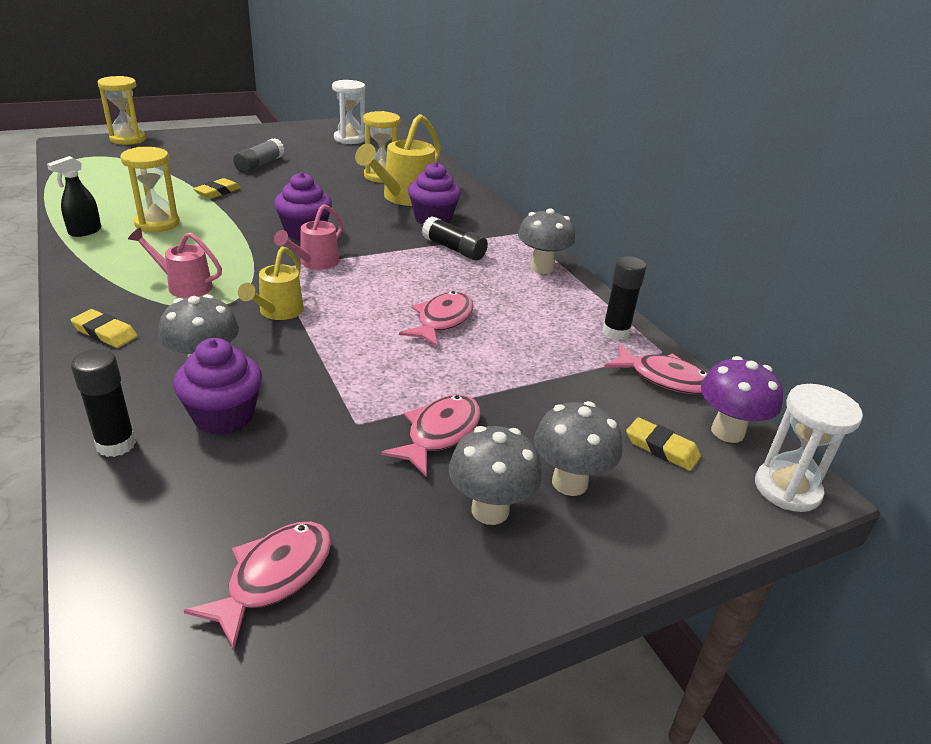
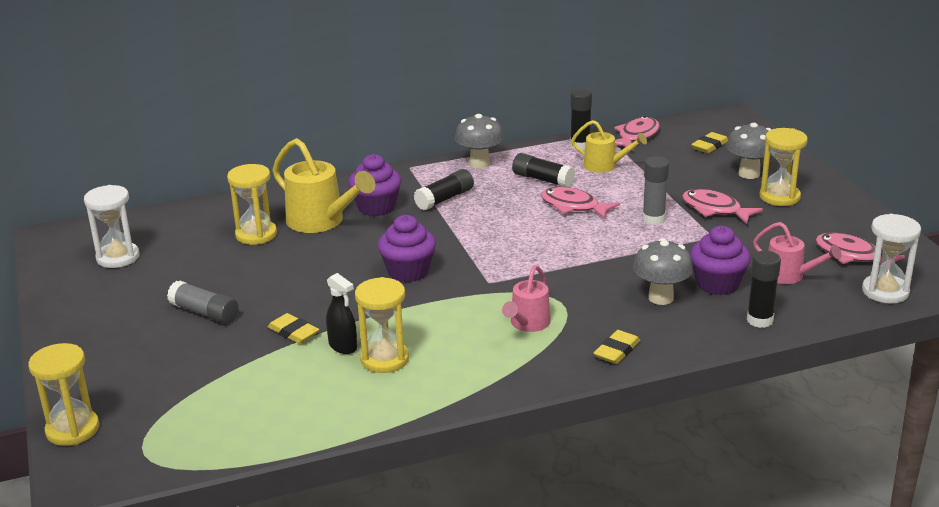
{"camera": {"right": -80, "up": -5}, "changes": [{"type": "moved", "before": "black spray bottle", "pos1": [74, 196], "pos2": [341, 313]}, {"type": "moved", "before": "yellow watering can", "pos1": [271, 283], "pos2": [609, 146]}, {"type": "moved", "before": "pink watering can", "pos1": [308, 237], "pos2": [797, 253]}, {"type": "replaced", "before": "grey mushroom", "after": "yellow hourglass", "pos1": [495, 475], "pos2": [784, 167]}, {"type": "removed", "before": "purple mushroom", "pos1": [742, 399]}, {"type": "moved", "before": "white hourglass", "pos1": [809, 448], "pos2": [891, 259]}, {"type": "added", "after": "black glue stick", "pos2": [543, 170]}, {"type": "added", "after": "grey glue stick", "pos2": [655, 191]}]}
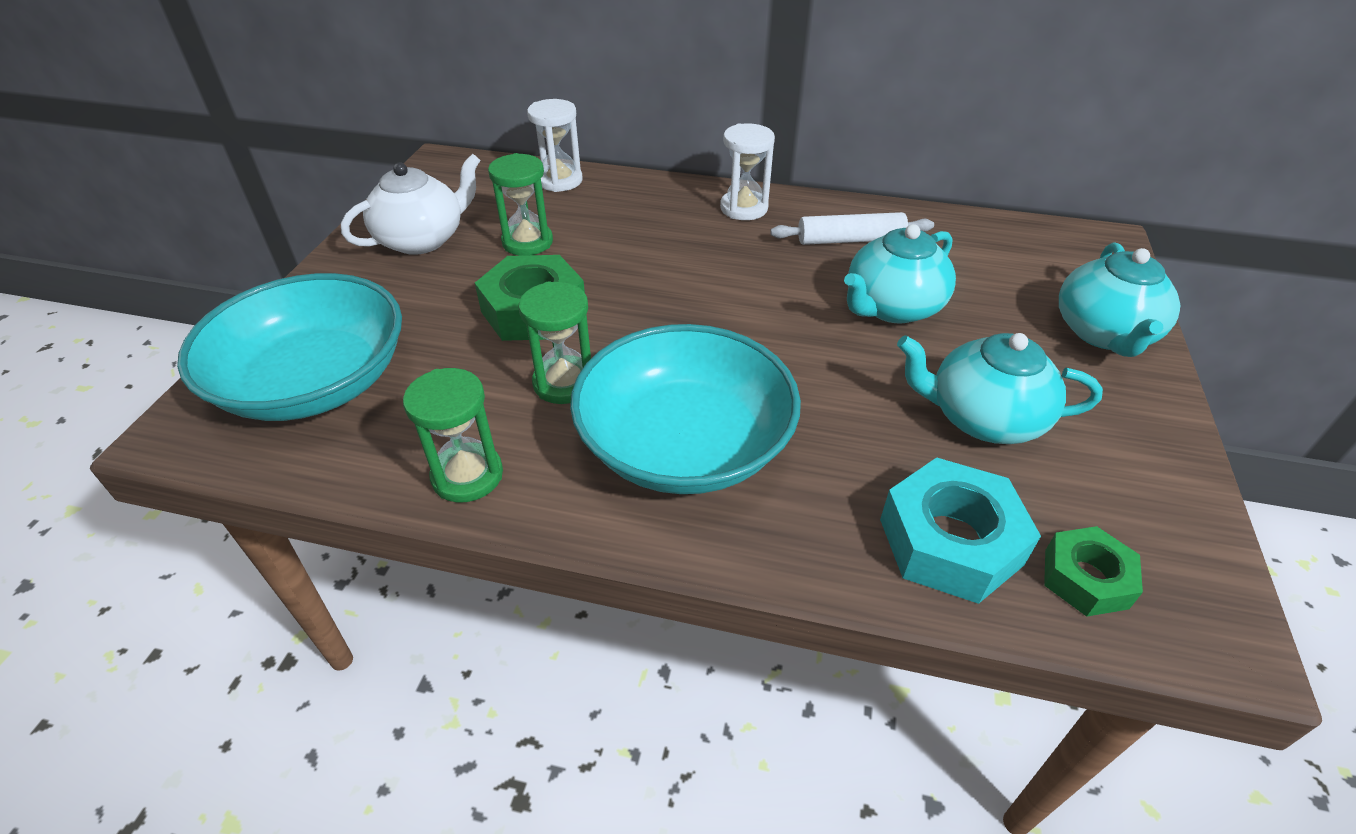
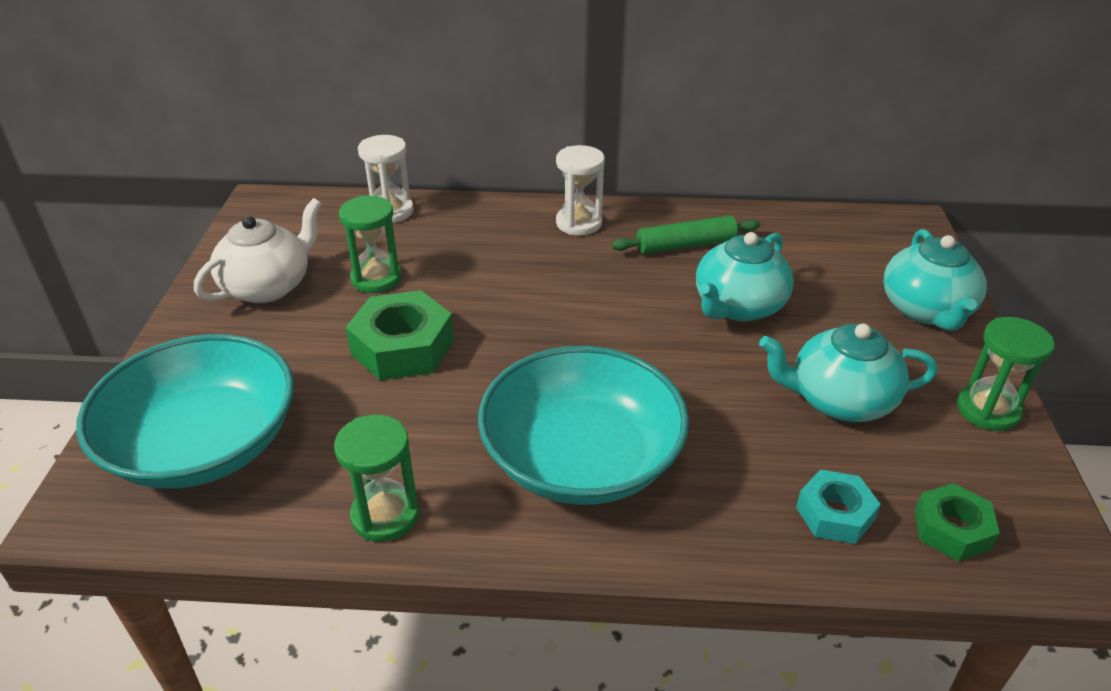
{"camera": {"right": -10, "up": -5}, "changes": [{"type": "moved", "before": "green hourglass", "pos1": [555, 342], "pos2": [1006, 374]}, {"type": "recoloured", "before": "white rolling pin", "after": "green rolling pin", "pos1": [852, 228], "pos2": [686, 234]}, {"type": "resized", "before": "turquoise nut", "pos1": [960, 530], "pos2": [838, 506], "scale": 0.61}]}
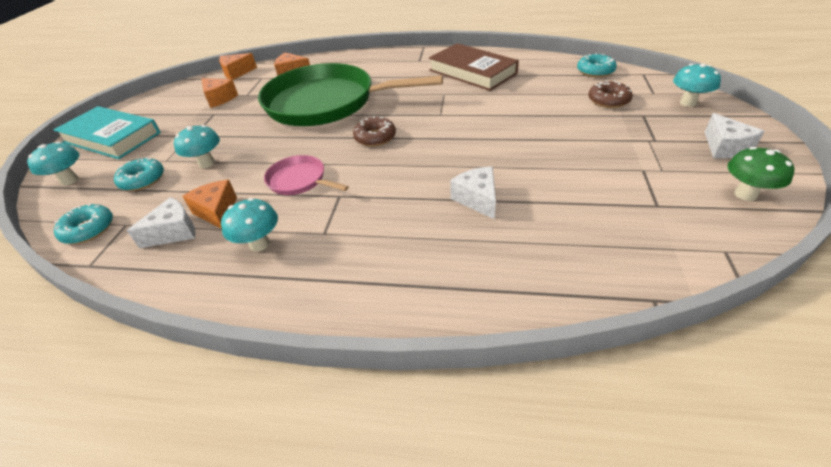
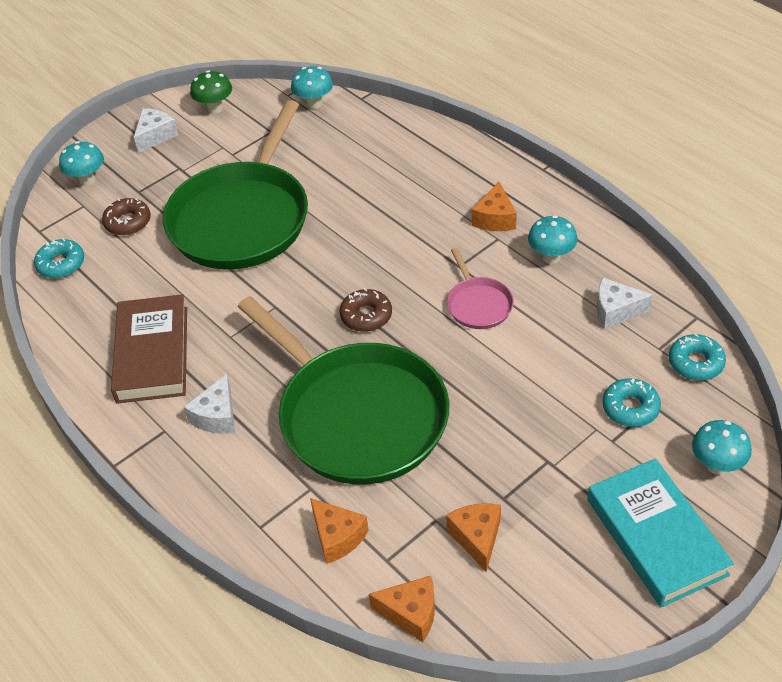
{"camera": {"right": -140, "up": 5}, "changes": [{"type": "moved", "before": "turquoise mushroom", "pos1": [197, 146], "pos2": [312, 87]}, {"type": "moved", "before": "orange cheese", "pos1": [209, 204], "pos2": [494, 206]}, {"type": "moved", "before": "white cheese", "pos1": [473, 193], "pos2": [209, 404]}, {"type": "added", "after": "green pan", "pos2": [235, 184]}]}
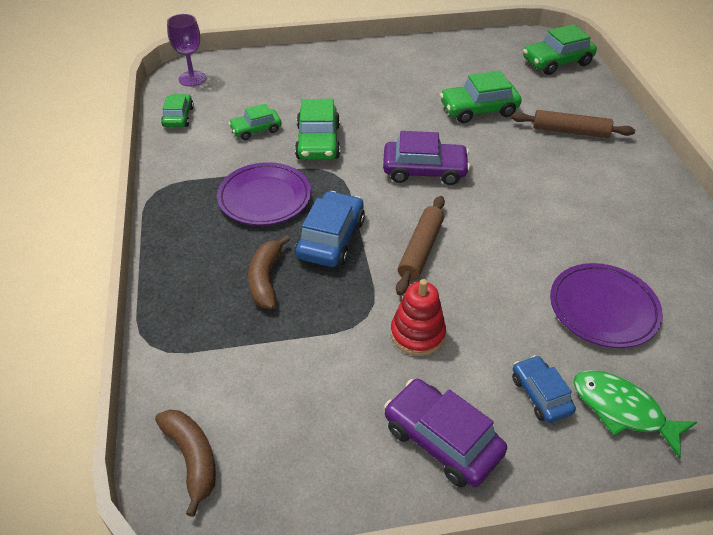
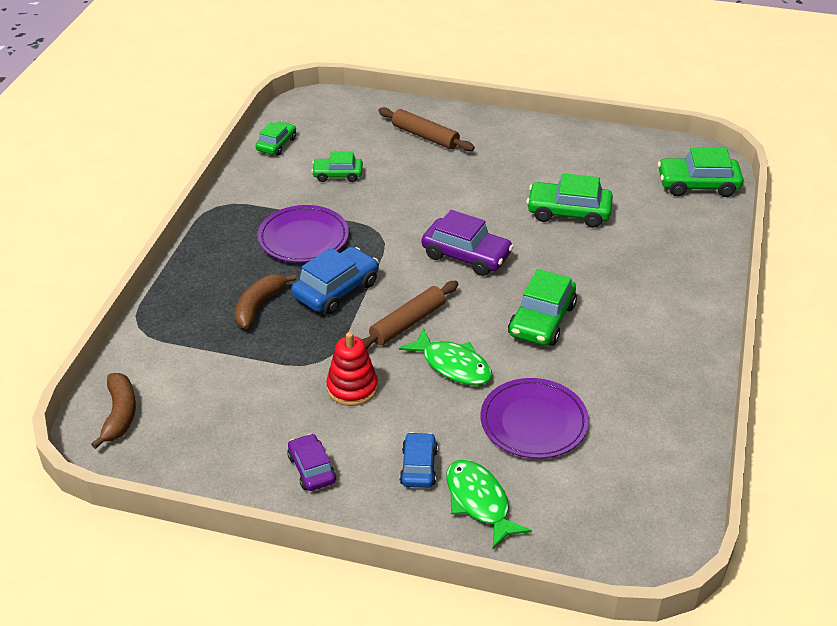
{"camera": {"right": 25, "up": -5}, "changes": [{"type": "removed", "before": "purple goblet", "pos1": [186, 50]}, {"type": "moved", "before": "green car", "pos1": [317, 129], "pos2": [542, 307]}, {"type": "resized", "before": "purple car", "pos1": [445, 433], "pos2": [311, 462], "scale": 0.63}, {"type": "moved", "before": "brown rolling pin", "pos1": [573, 124], "pos2": [426, 129]}, {"type": "added", "after": "green fish", "pos2": [445, 356]}]}
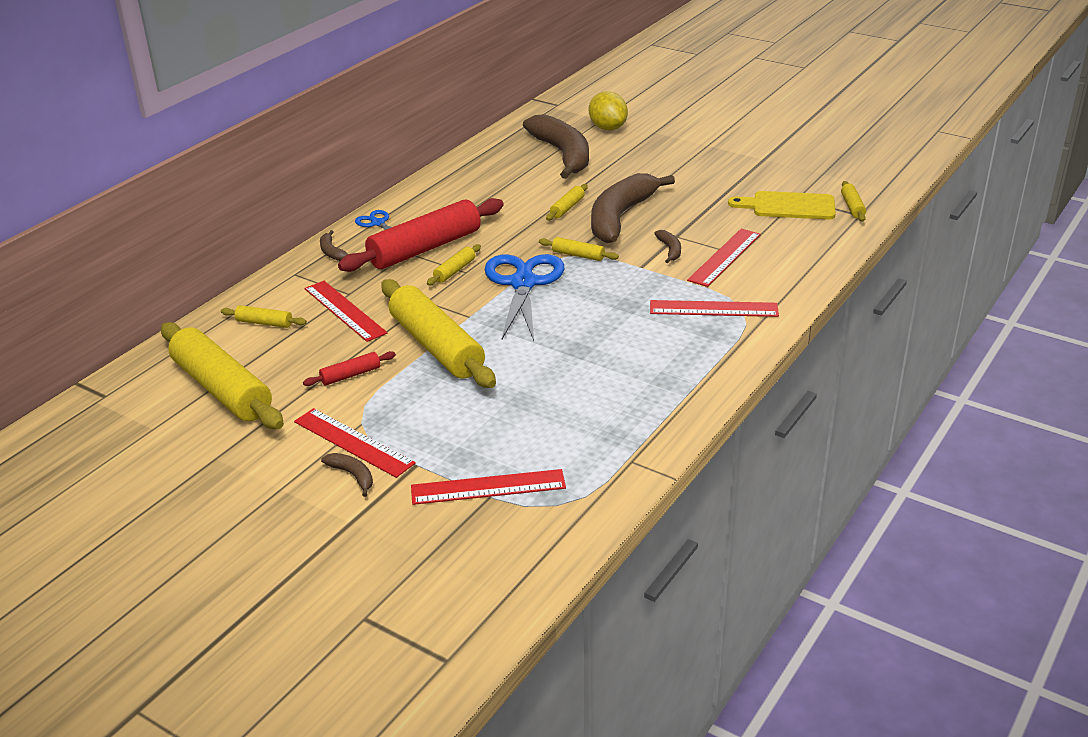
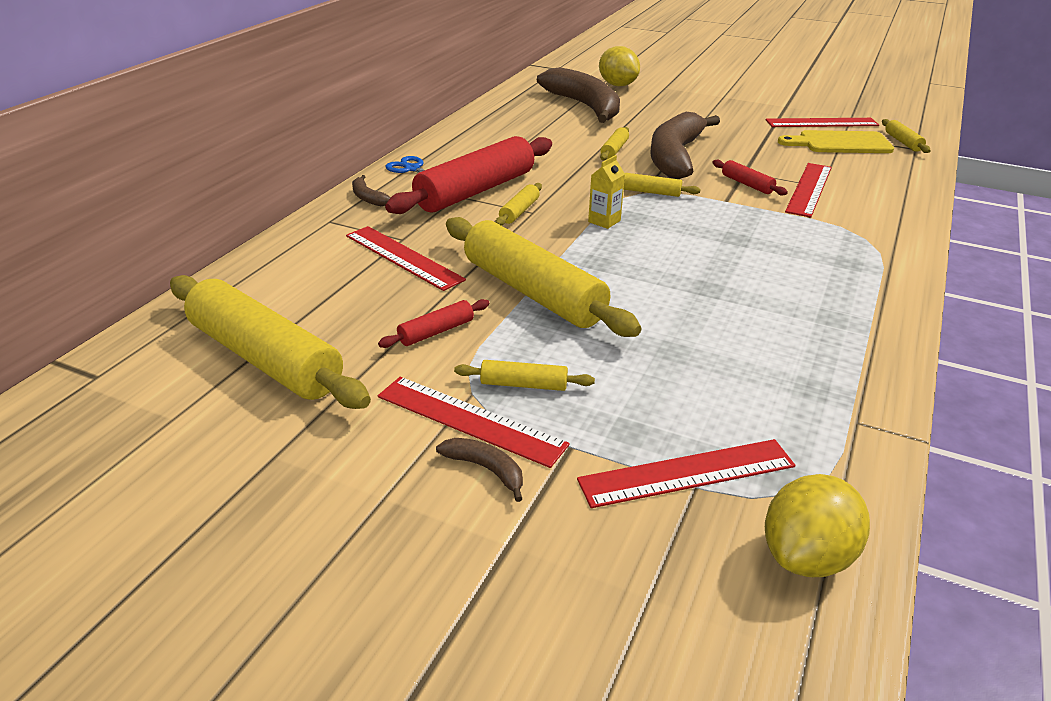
{"camera": {"right": -10, "up": 0}, "changes": [{"type": "moved", "before": "yellow rolling pin", "pos1": [264, 316], "pos2": [524, 375]}, {"type": "replaced", "before": "blue scissors", "after": "yellow carton", "pos1": [524, 297], "pos2": [606, 192]}, {"type": "moved", "before": "red ruler", "pos1": [714, 308], "pos2": [822, 122]}, {"type": "replaced", "before": "brown banana", "after": "red rolling pin", "pos1": [667, 246], "pos2": [750, 177]}, {"type": "added", "after": "yellow lemon", "pos2": [817, 525]}]}
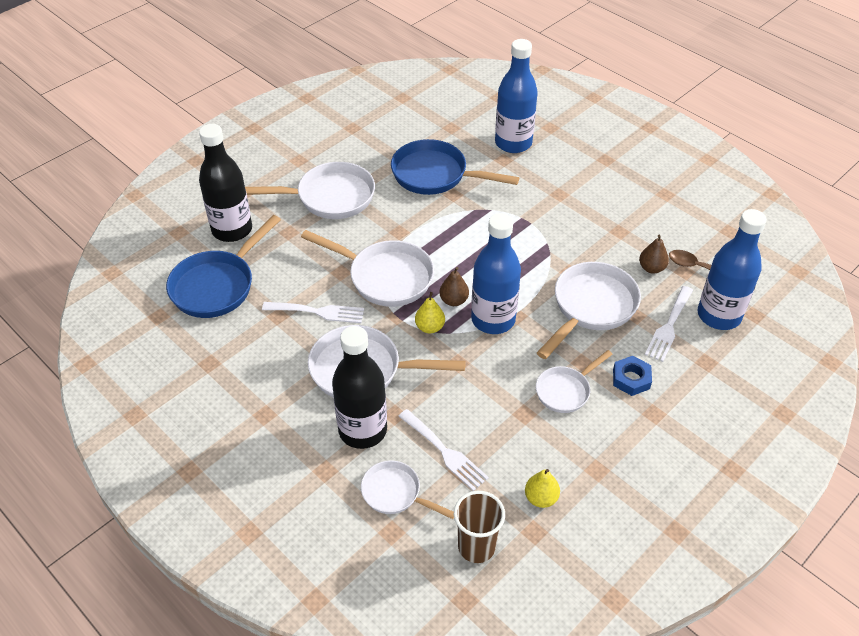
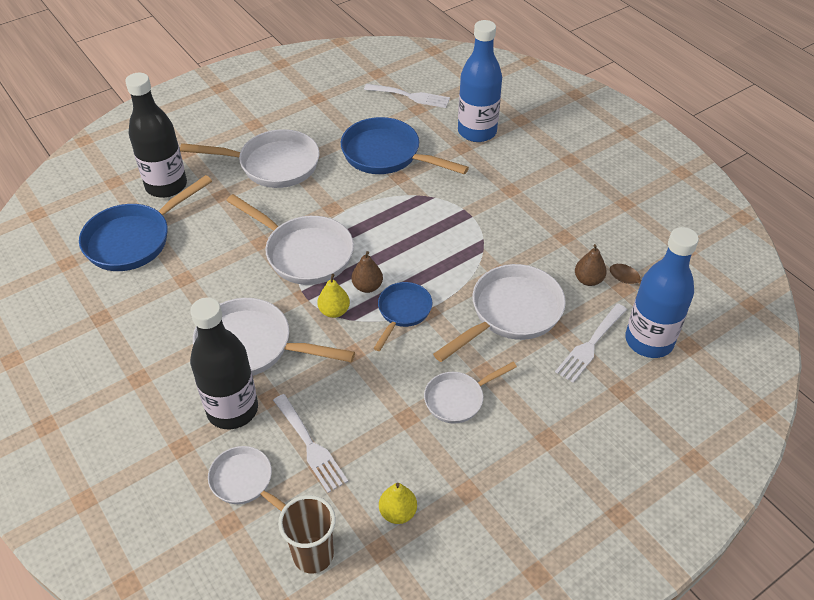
{"camera": {"right": 10, "up": 0}, "changes": [{"type": "moved", "before": "white fork", "pos1": [313, 312], "pos2": [407, 96]}, {"type": "replaced", "before": "blue bottle", "after": "blue pan", "pos1": [496, 273], "pos2": [403, 316]}, {"type": "removed", "before": "blue nut", "pos1": [632, 376]}]}
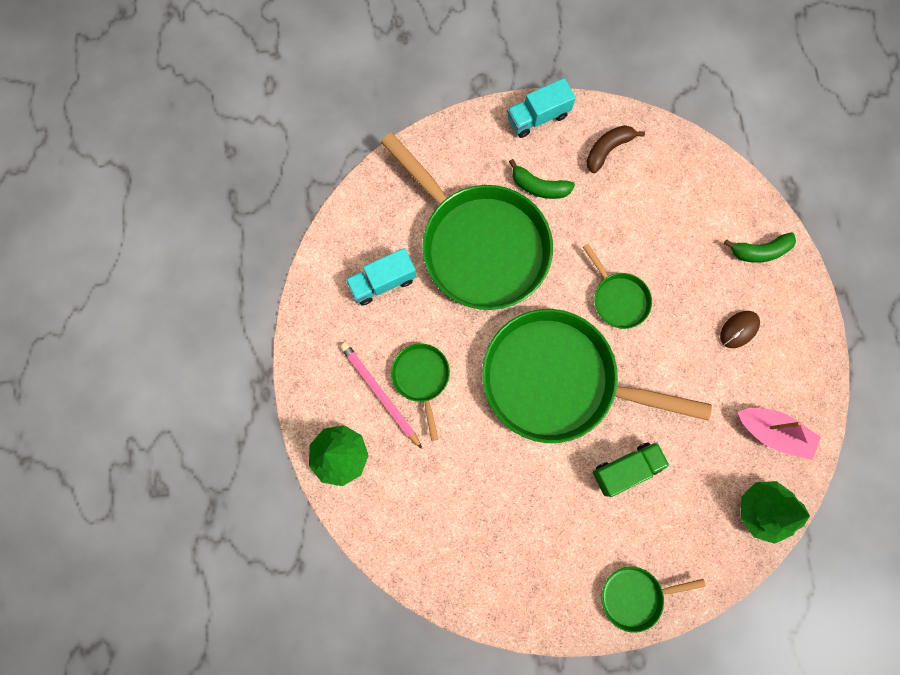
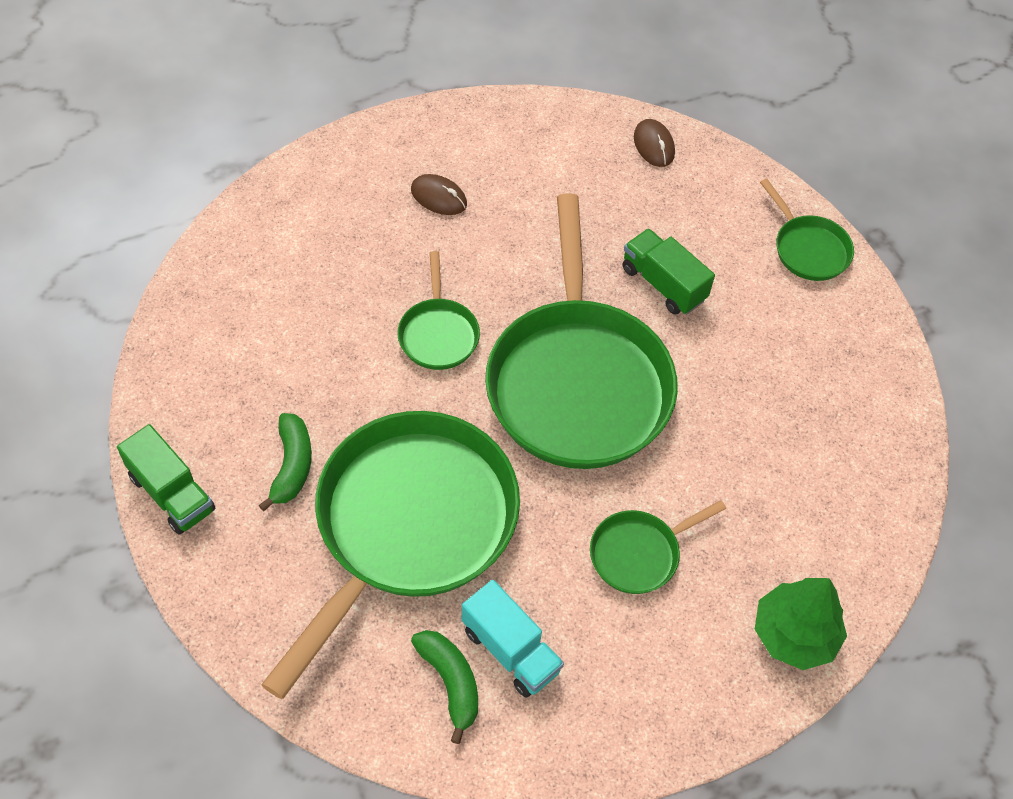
{"camera": {"right": -110, "up": -20}, "changes": [{"type": "removed", "before": "pink pencil", "pos1": [381, 395]}, {"type": "recoloured", "before": "turquoise truck", "after": "green truck", "pos1": [541, 108], "pos2": [166, 479]}, {"type": "turned", "before": "green pan", "pos1": [617, 286], "pos2": [438, 310], "turn": 135}, {"type": "removed", "before": "brown banana", "pos1": [615, 149]}, {"type": "moved", "before": "green banana", "pos1": [760, 247], "pos2": [444, 687]}, {"type": "removed", "before": "pink boat", "pos1": [779, 434]}, {"type": "replaced", "before": "green tree", "after": "brown mouse", "pos1": [775, 512], "pos2": [654, 143]}]}
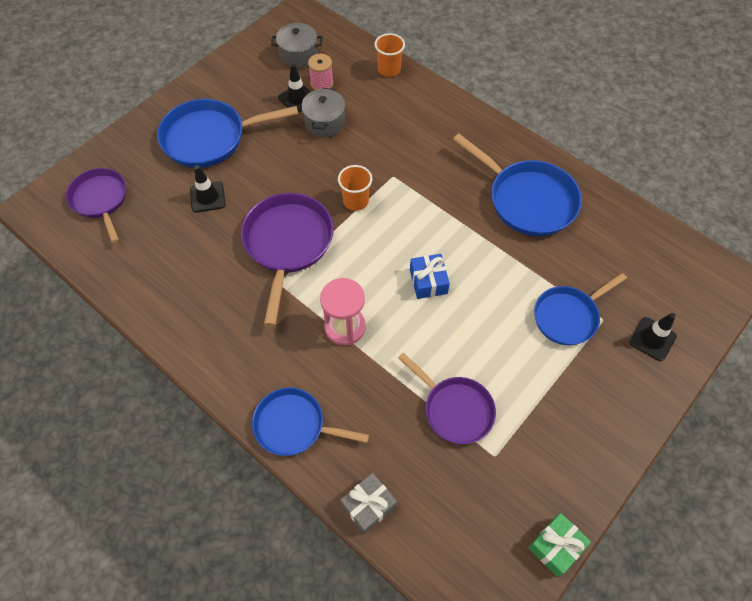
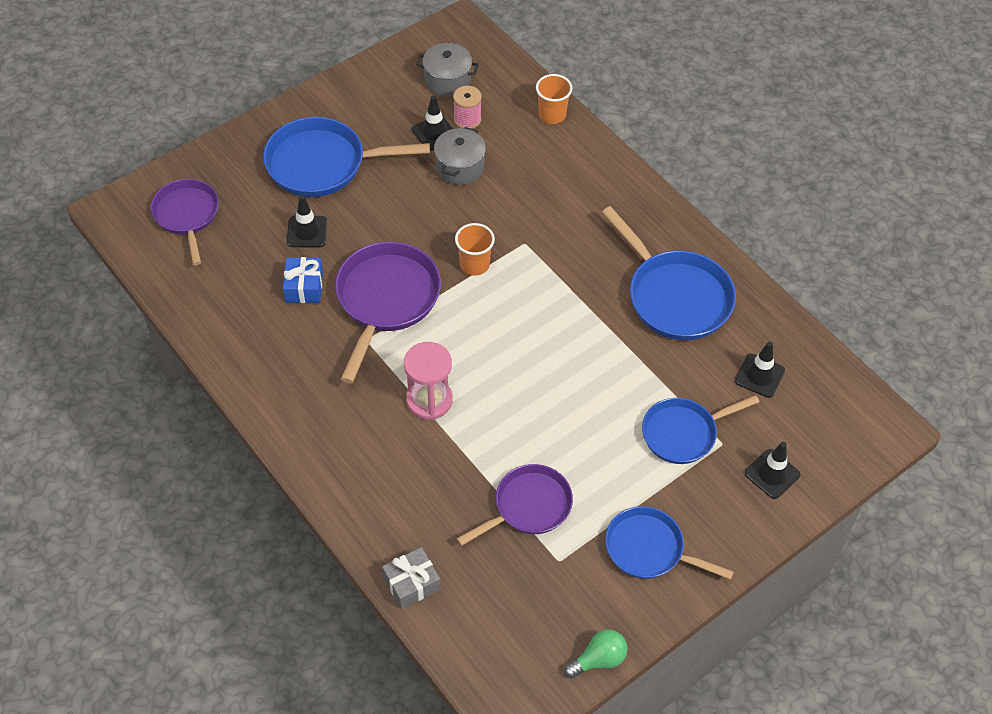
{"camera": {"right": 10, "up": -5}, "changes": [{"type": "moved", "before": "blue pan", "pos1": [310, 422], "pos2": [669, 543]}, {"type": "turned", "before": "purple pan", "pos1": [447, 398], "pos2": [515, 505], "turn": -90}, {"type": "moved", "before": "blue gift", "pos1": [430, 276], "pos2": [303, 280]}, {"type": "replaced", "before": "green gift", "after": "green light bulb", "pos1": [559, 545], "pos2": [596, 653]}, {"type": "added", "after": "black traffic cone", "pos2": [760, 369]}]}
